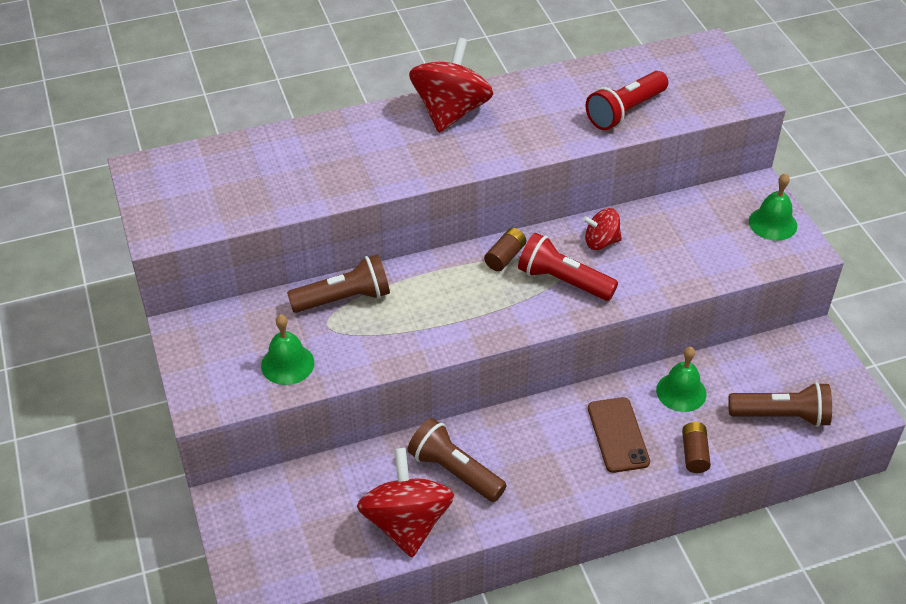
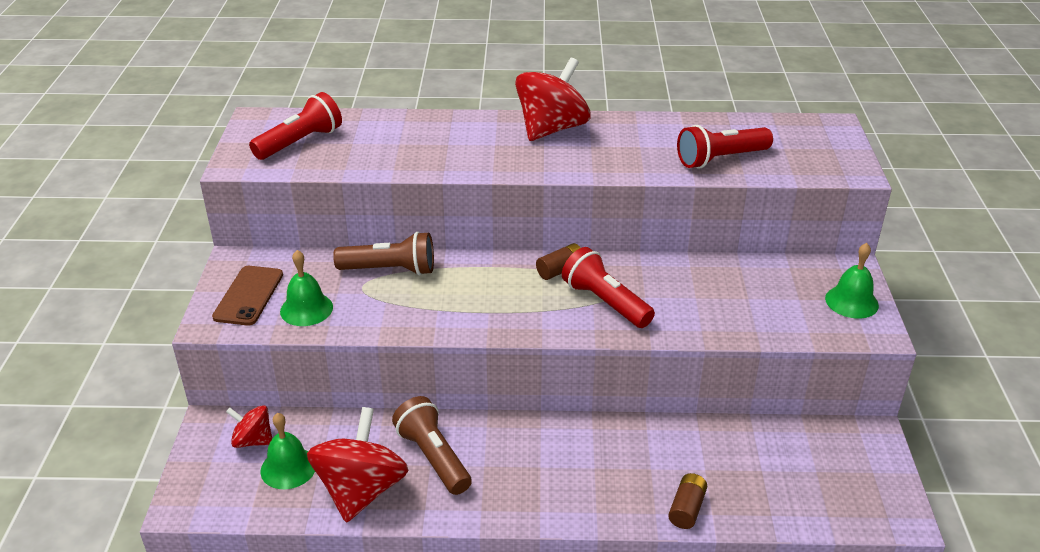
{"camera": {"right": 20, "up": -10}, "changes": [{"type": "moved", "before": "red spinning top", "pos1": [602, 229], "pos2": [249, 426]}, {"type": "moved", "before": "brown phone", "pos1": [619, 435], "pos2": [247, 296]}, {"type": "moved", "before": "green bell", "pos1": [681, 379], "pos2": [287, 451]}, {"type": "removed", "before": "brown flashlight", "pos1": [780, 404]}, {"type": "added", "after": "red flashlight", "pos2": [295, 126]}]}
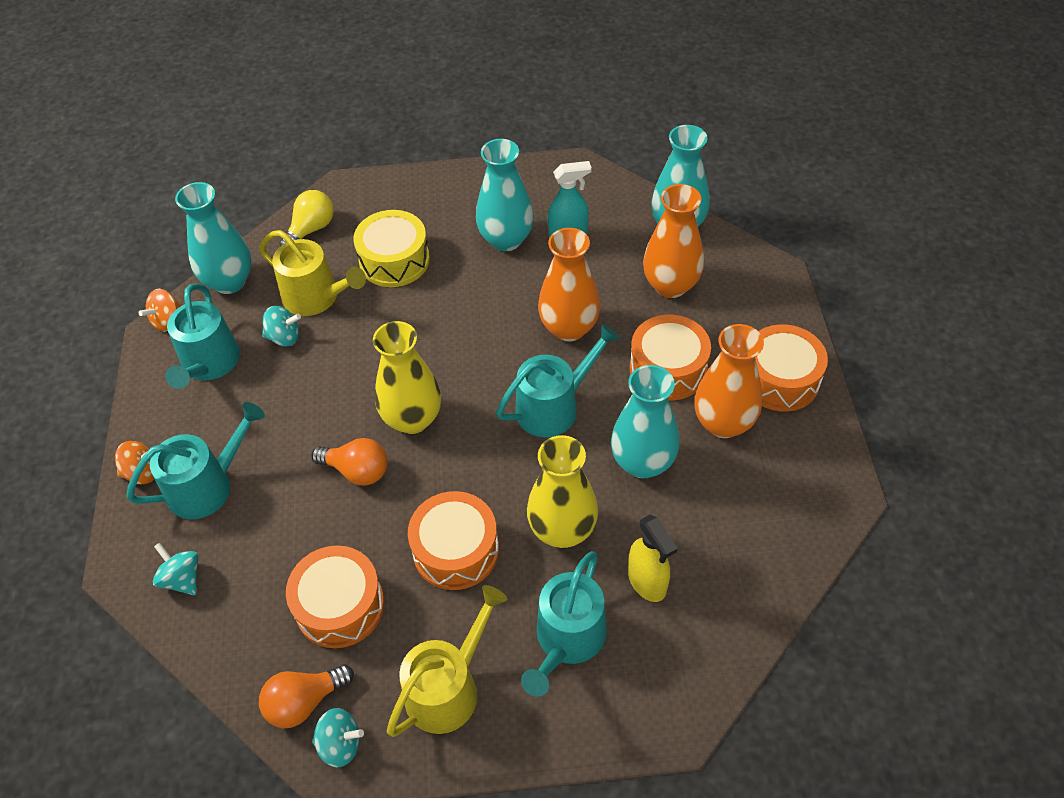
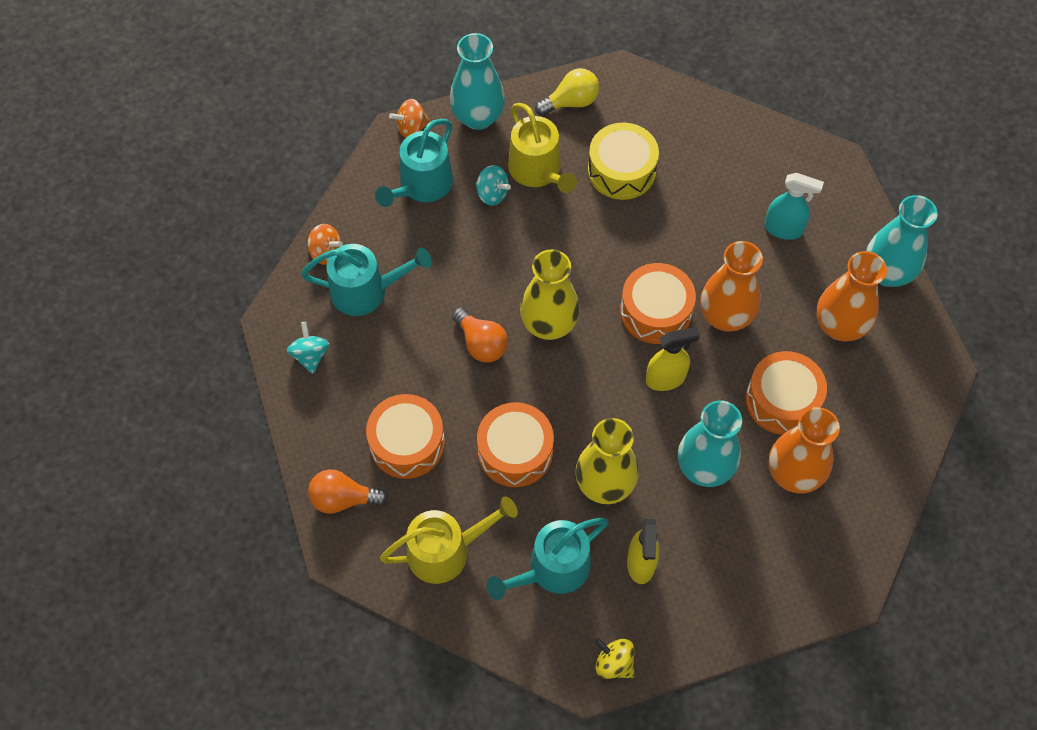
{"camera": {"right": 30, "up": 10}, "changes": [{"type": "removed", "before": "turquoise spinning top", "pos1": [338, 737]}, {"type": "removed", "before": "turquoise vase", "pos1": [505, 195]}, {"type": "replaced", "before": "turquoise watering can", "after": "yellow spray bottle", "pos1": [558, 380], "pos2": [673, 359]}, {"type": "moved", "before": "orange drum", "pos1": [791, 368], "pos2": [658, 303]}, {"type": "added", "after": "yellow spinning top", "pos2": [614, 658]}]}
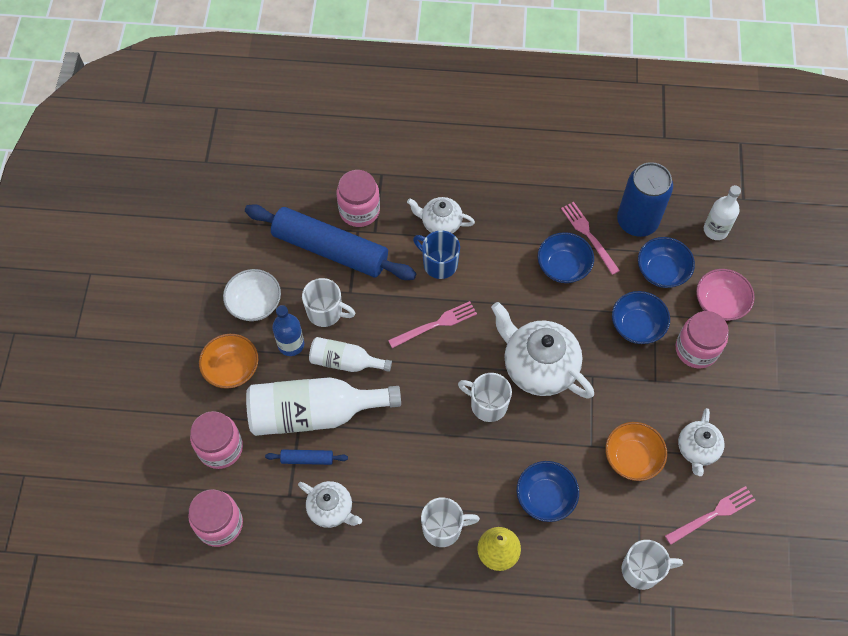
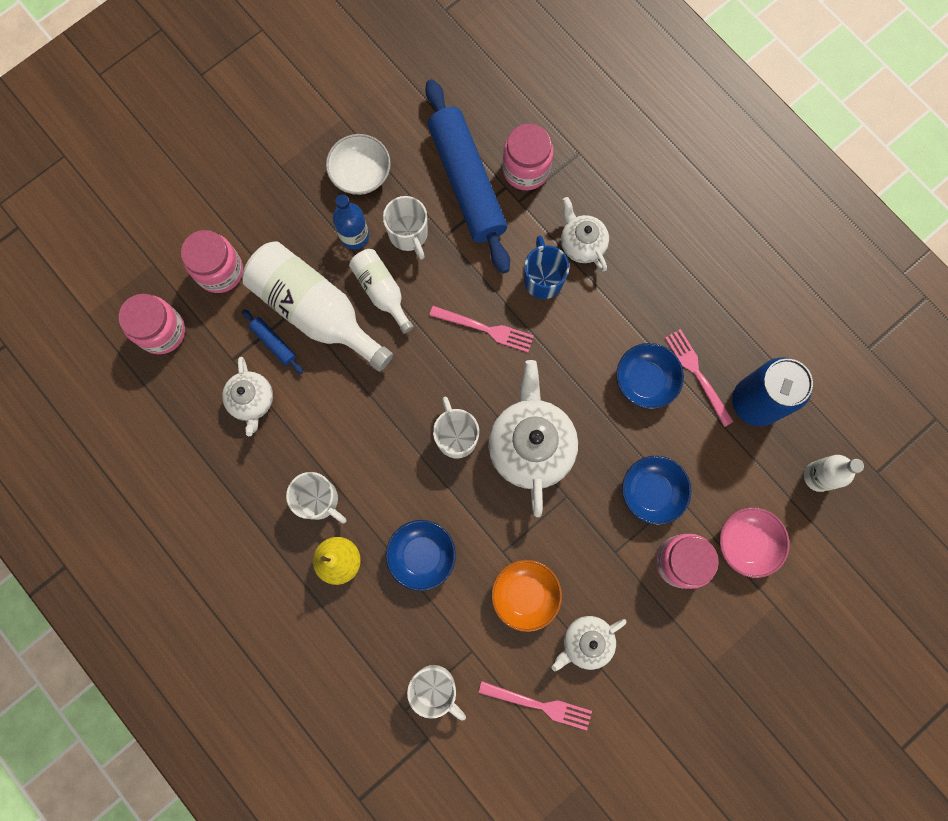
{"camera": {"right": 45, "up": 15}, "changes": [{"type": "removed", "before": "orange bowl", "pos1": [228, 361]}, {"type": "turned", "before": "pink fork", "pos1": [590, 238], "pos2": [699, 378], "turn": -45}, {"type": "removed", "before": "blue bowl", "pos1": [666, 262]}]}
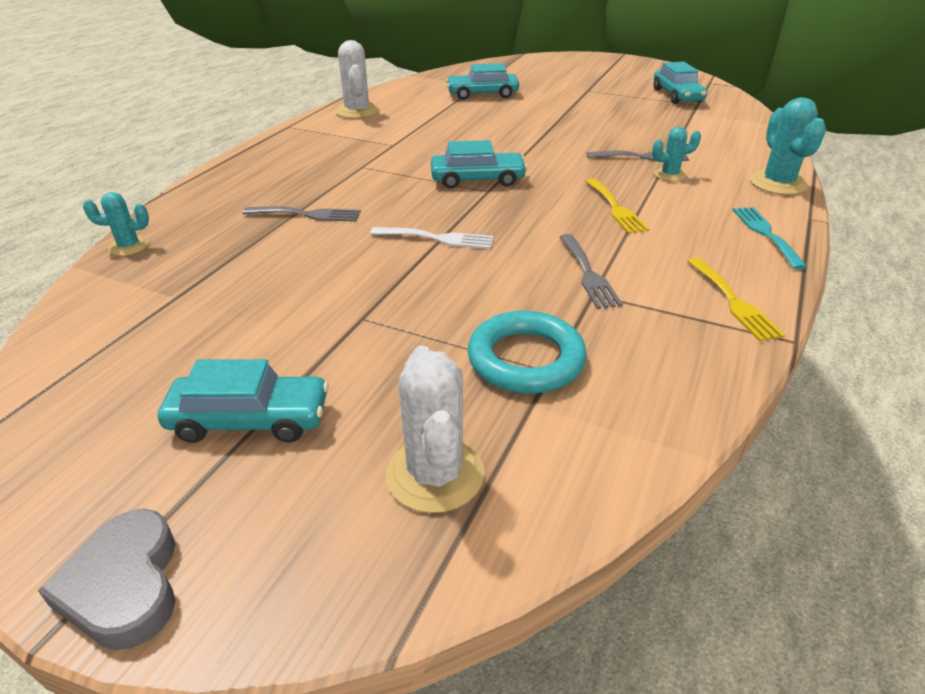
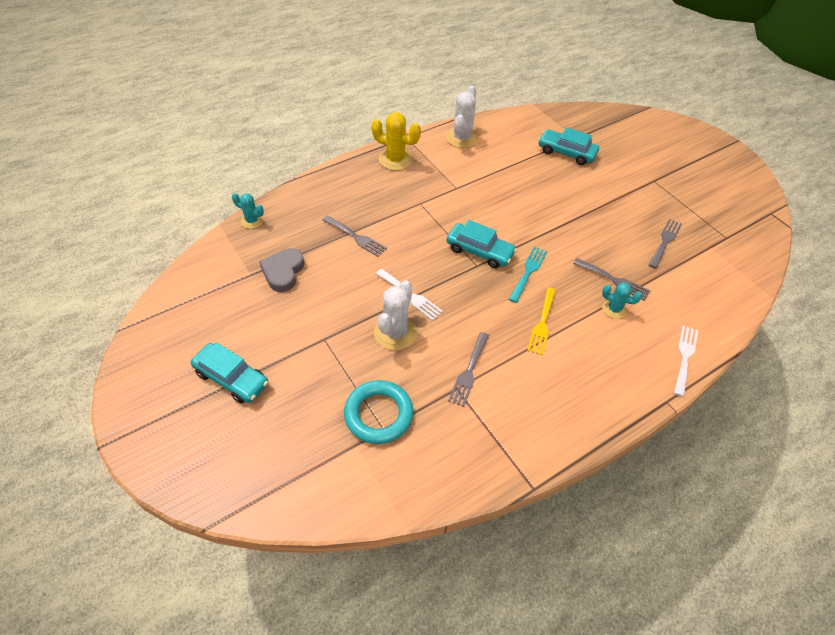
{"camera": {"right": 30, "up": 15}, "changes": [{"type": "moved", "before": "grey heart", "pos1": [106, 579], "pos2": [281, 270]}, {"type": "moved", "before": "white cactus", "pos1": [435, 429], "pos2": [395, 315]}, {"type": "removed", "before": "turquoise car", "pos1": [680, 83]}, {"type": "removed", "before": "yellow fork", "pos1": [736, 299]}, {"type": "moved", "before": "turquoise fork", "pos1": [770, 238], "pos2": [528, 274]}, {"type": "replaced", "before": "turquoise cactus", "after": "white fork", "pos1": [788, 146], "pos2": [686, 361]}, {"type": "added", "after": "yellow cactus", "pos2": [396, 141]}, {"type": "added", "after": "grey fork", "pos2": [665, 244]}]}
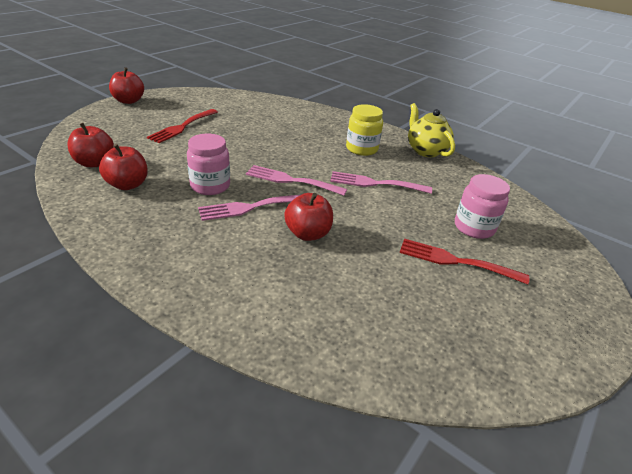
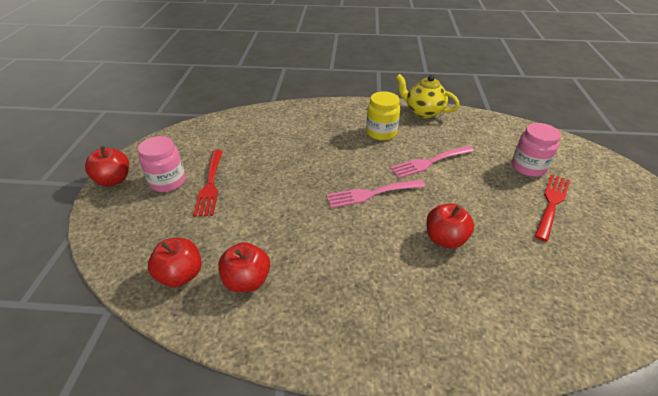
{"camera": {"right": -30, "up": 5}, "changes": [{"type": "moved", "before": "pink jar", "pos1": [208, 164], "pos2": [162, 164]}, {"type": "removed", "before": "pink fork", "pos1": [249, 208]}, {"type": "turned", "before": "red fork", "pos1": [464, 262], "pos2": [552, 208], "turn": 135}]}
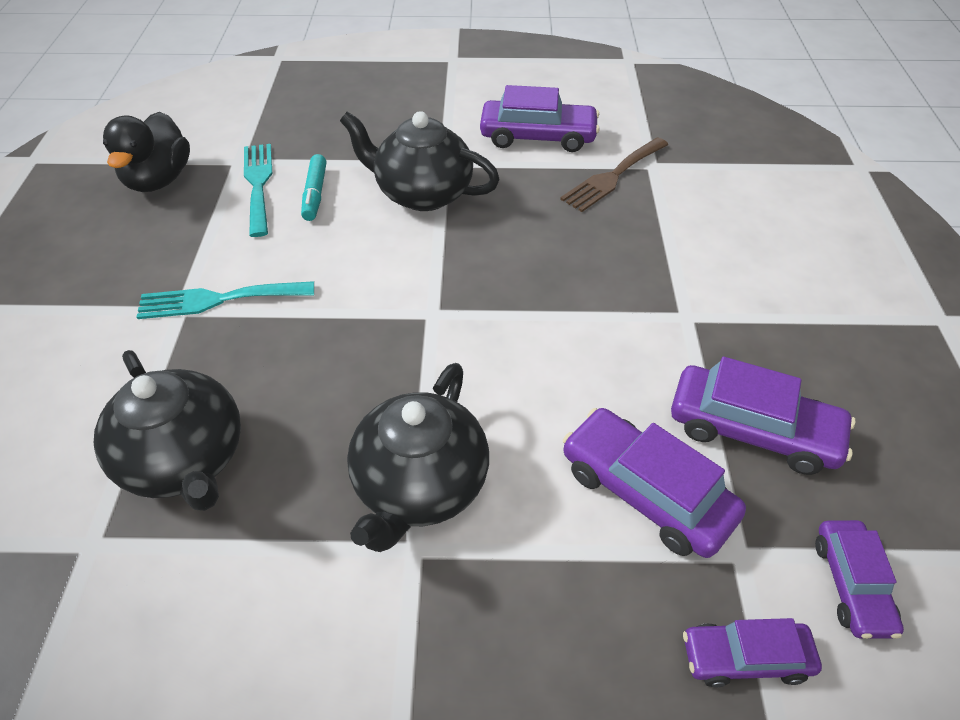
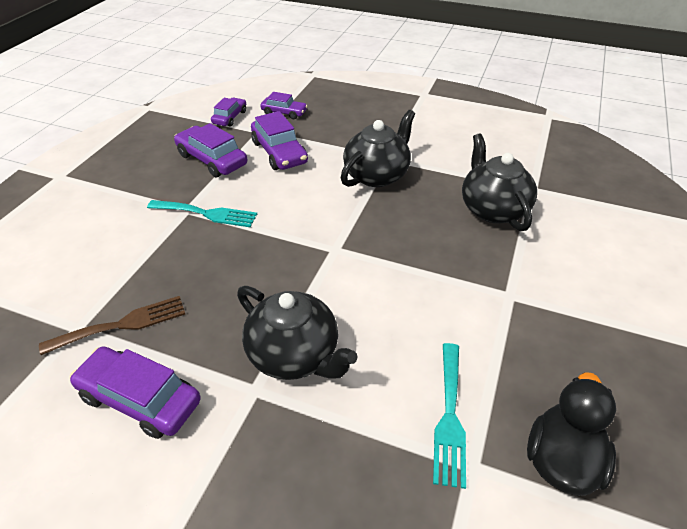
{"camera": {"right": -160, "up": -5}, "changes": [{"type": "moved", "before": "turquoise fork", "pos1": [225, 300], "pos2": [202, 213]}, {"type": "removed", "before": "turquoise marker", "pos1": [314, 187]}]}
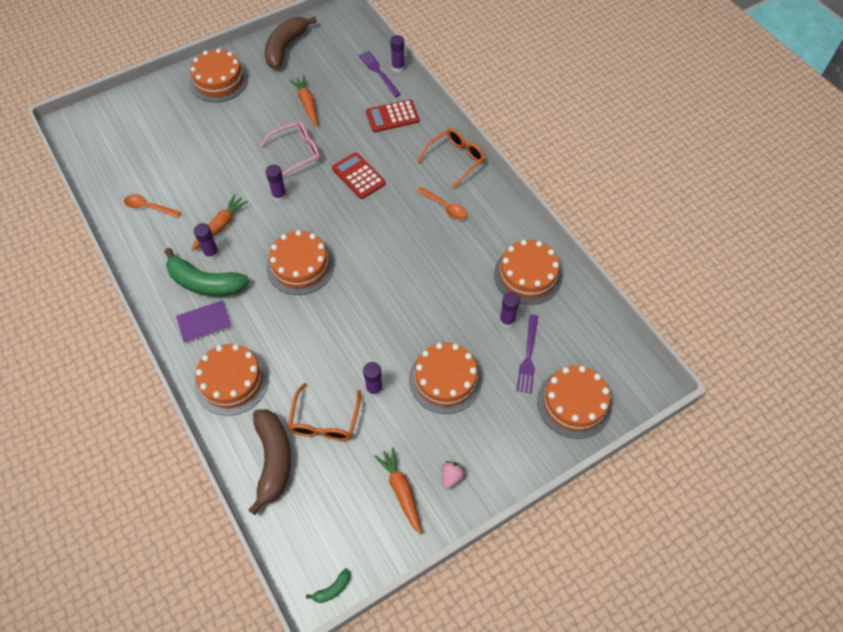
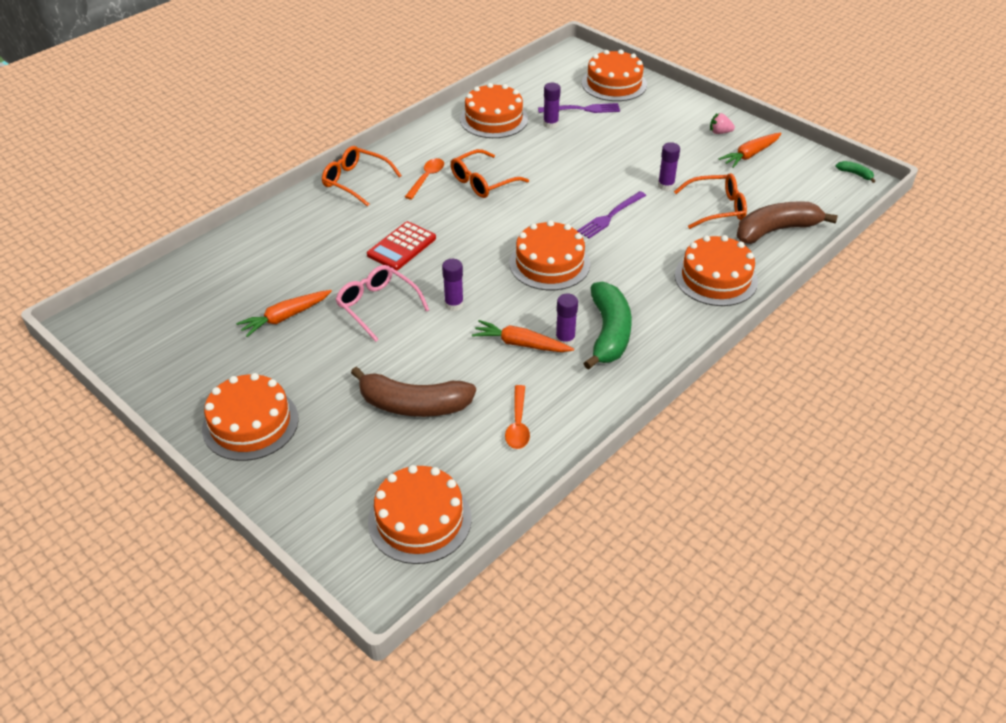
{"camera": {"right": -105, "up": -15}, "changes": [{"type": "removed", "before": "purple notebook", "pos1": [204, 322]}, {"type": "moved", "before": "brown banana", "pos1": [291, 42], "pos2": [413, 391]}, {"type": "moved", "before": "purple fork", "pos1": [380, 74], "pos2": [611, 215]}, {"type": "removed", "before": "red calculator", "pos1": [392, 115]}, {"type": "removed", "before": "purple glue stick", "pos1": [397, 54]}, {"type": "moved", "before": "orange cake", "pos1": [445, 378], "pos2": [419, 514]}, {"type": "added", "after": "orange glasses", "pos2": [490, 173]}]}
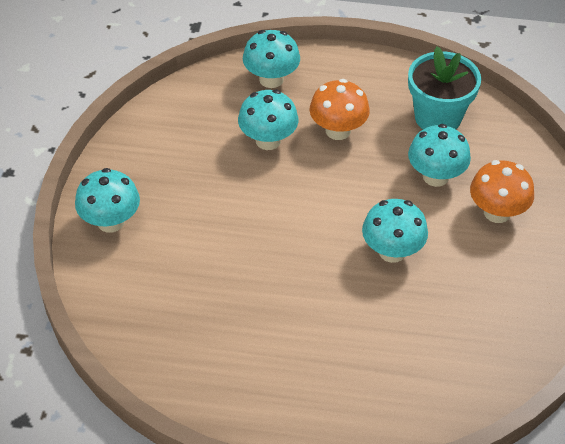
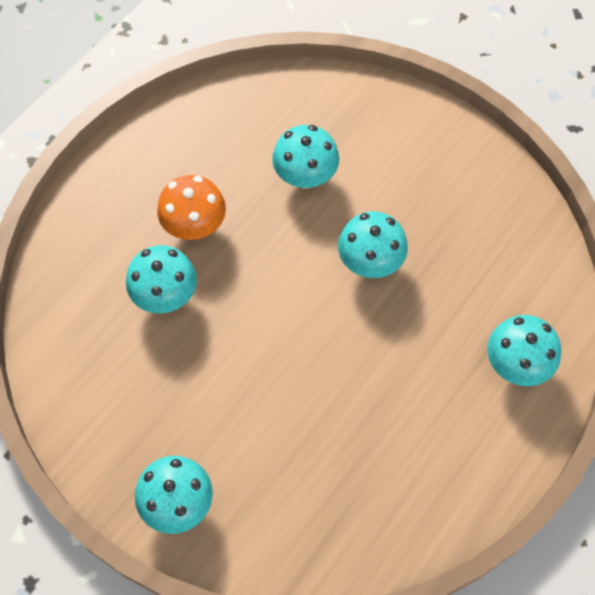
{"camera": {"right": -60, "up": 15}, "changes": [{"type": "moved", "before": "turquoise mushroom", "pos1": [271, 59], "pos2": [524, 350]}, {"type": "removed", "before": "turquoise flower pot", "pos1": [444, 88]}, {"type": "removed", "before": "orange mushroom", "pos1": [502, 191]}]}
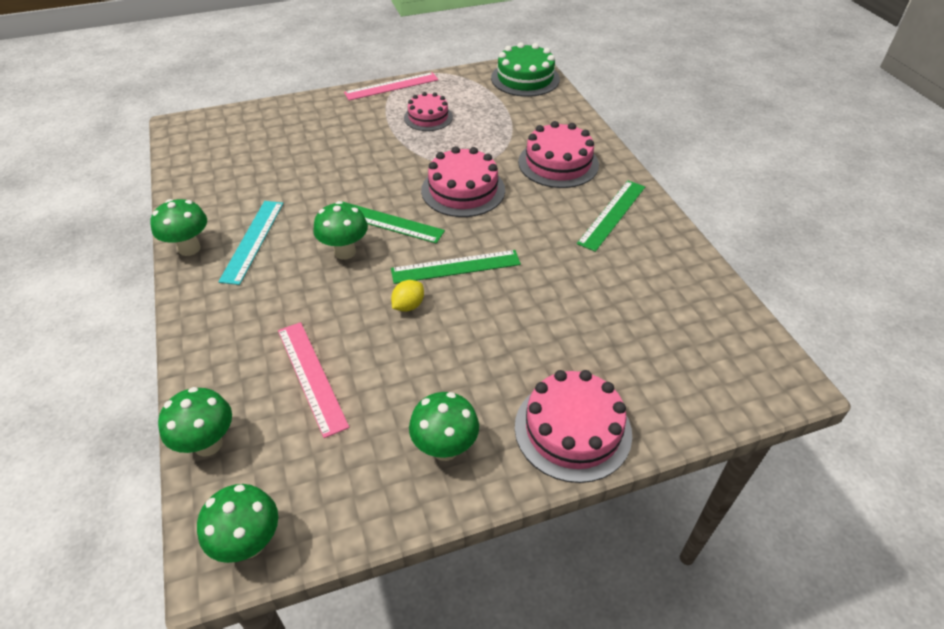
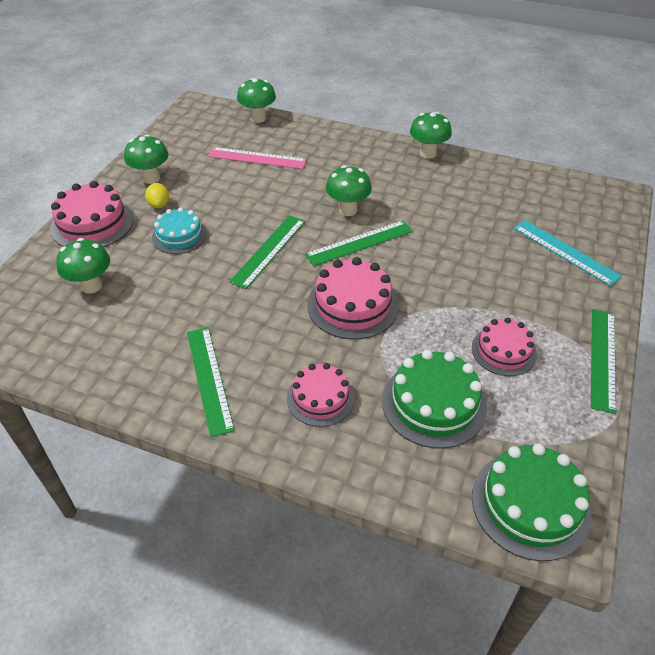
{"camera": {"right": 130, "up": 0}, "changes": [{"type": "moved", "before": "green mushroom", "pos1": [237, 523], "pos2": [83, 266]}, {"type": "moved", "before": "turquoise ruler", "pos1": [251, 243], "pos2": [568, 253]}, {"type": "recoloured", "before": "pink ruler", "after": "green ruler", "pos1": [391, 86], "pos2": [603, 361]}, {"type": "moved", "before": "yellow lemon", "pos1": [407, 296], "pos2": [157, 195]}, {"type": "resized", "before": "pink cake", "pos1": [558, 154], "pos2": [321, 395], "scale": 0.66}, {"type": "added", "after": "turquoise cake", "pos2": [179, 230]}, {"type": "added", "after": "green cake", "pos2": [434, 399]}]}
